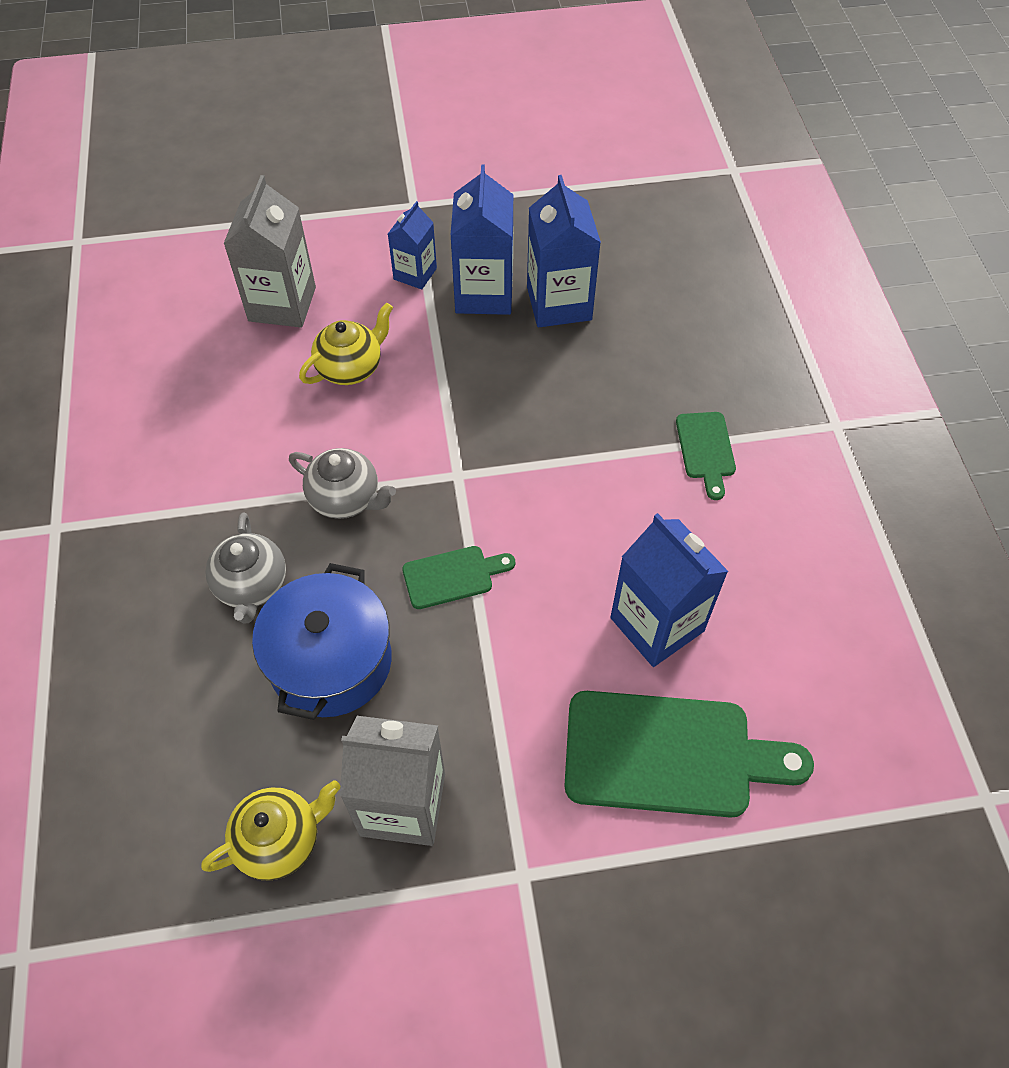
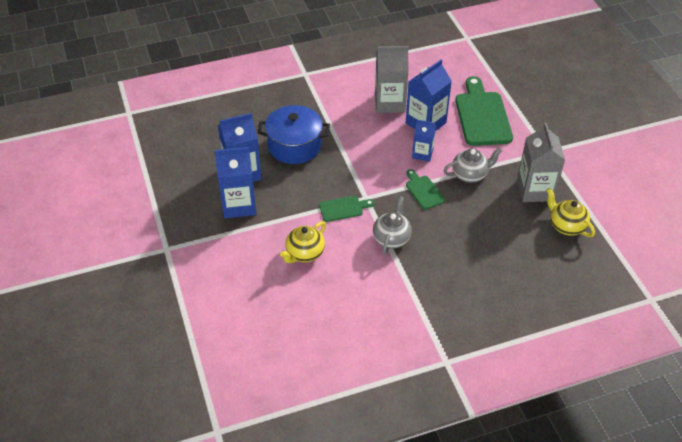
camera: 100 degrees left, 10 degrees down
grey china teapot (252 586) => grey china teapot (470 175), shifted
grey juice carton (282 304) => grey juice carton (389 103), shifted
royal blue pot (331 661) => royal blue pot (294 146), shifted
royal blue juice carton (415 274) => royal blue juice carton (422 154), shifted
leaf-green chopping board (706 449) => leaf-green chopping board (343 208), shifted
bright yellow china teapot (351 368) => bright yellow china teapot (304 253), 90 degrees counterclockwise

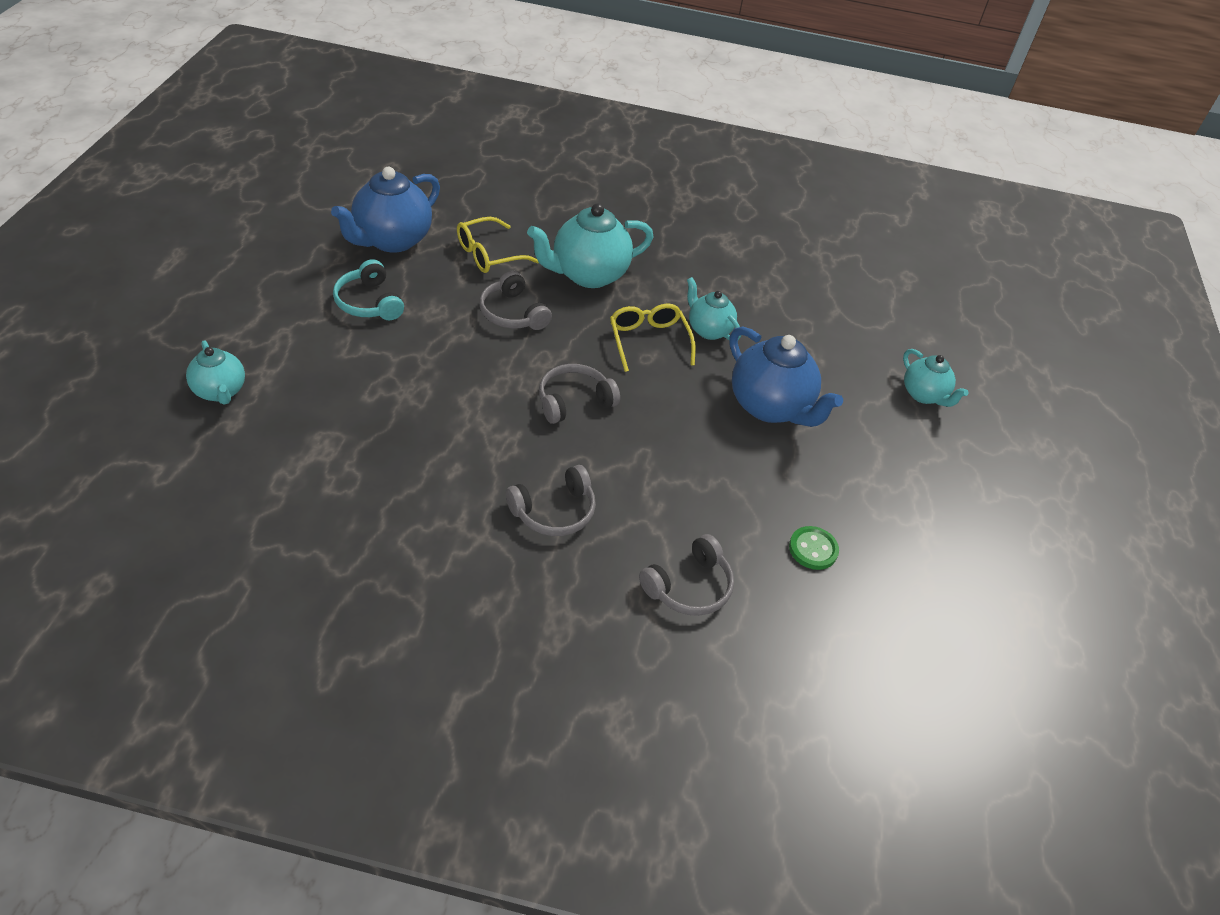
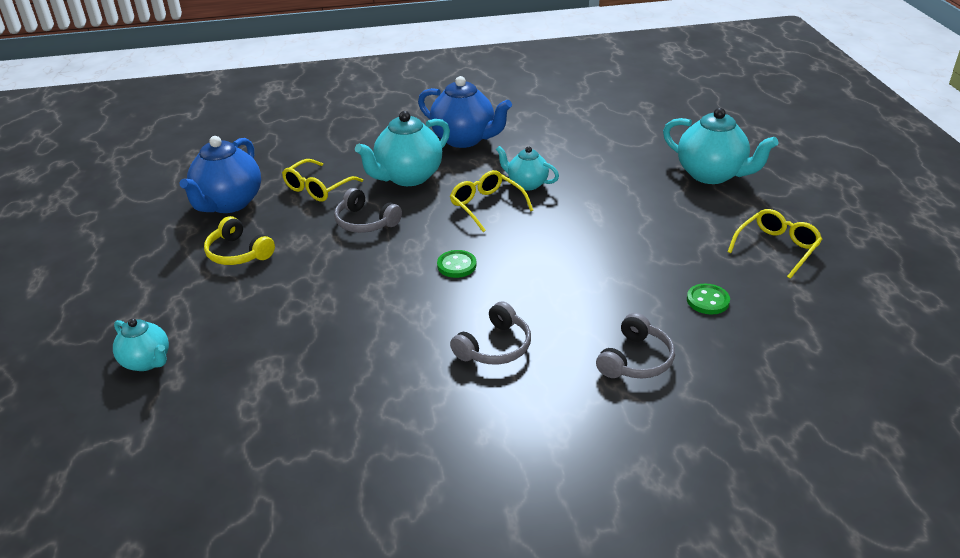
camera: 15 degrees left, 10 degrees down
nothing => bright yellow eyeglasses (776 248)
royal blue china teapot (770 407) => royal blue china teapot (464 139), shifted
grey over-ear headphones (574 401) => leaf-green button (456 265)
teal over-ear headphones (368 302) => bright yellow over-ear headphones (238 253)
teal china teapot (924 395) => teal china teapot (711 174), x1.71

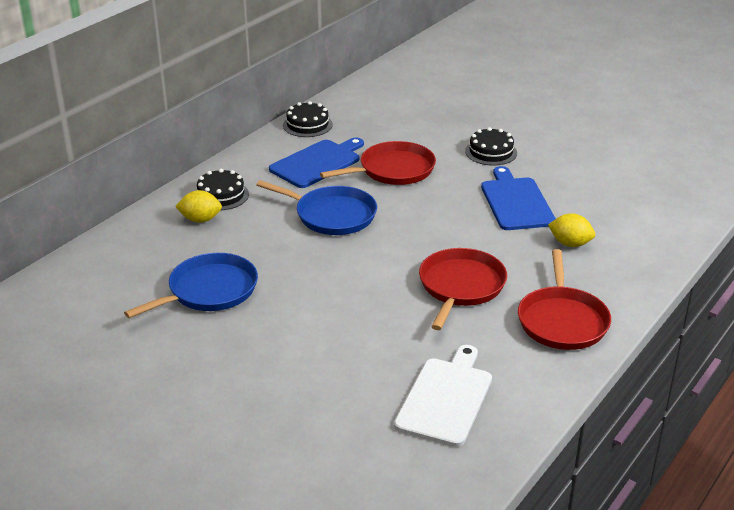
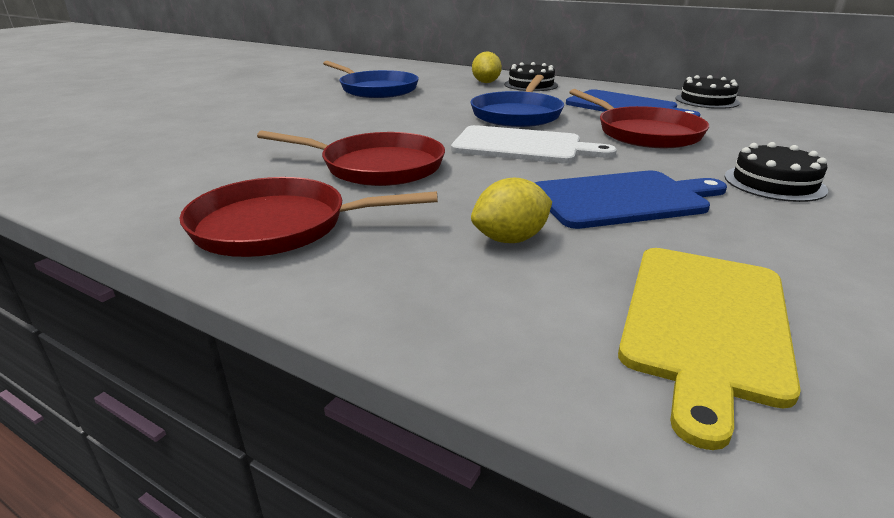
camera: 85 degrees right, 5 degrees down
nothing => bright yellow chopping board (705 323)
snow-white chopping board (446 398) => snow-white chopping board (523 146), shifted
bright yellow toy lemon (570 244) => bright yellow toy lemon (510 239), 45 degrees clockwise

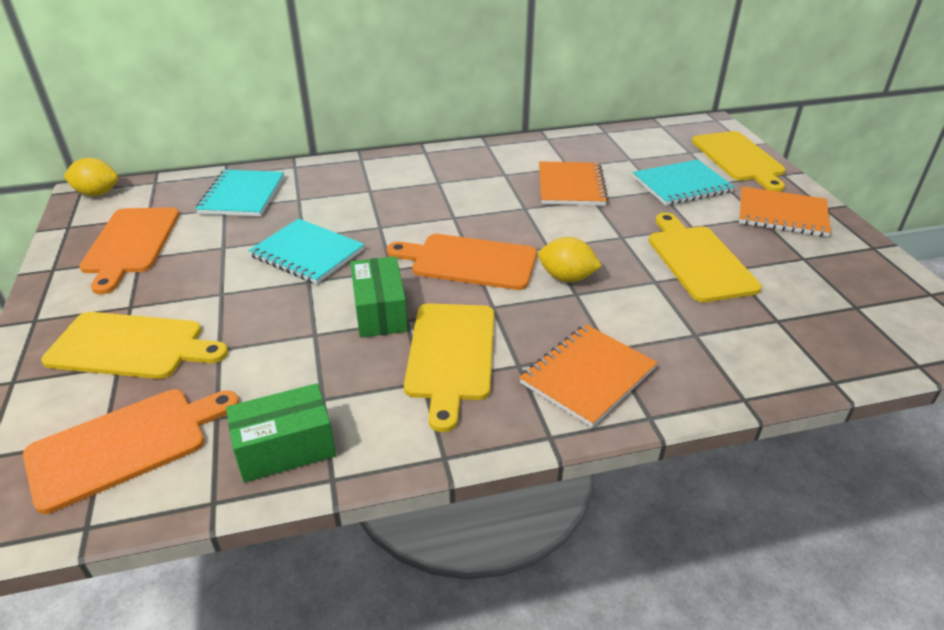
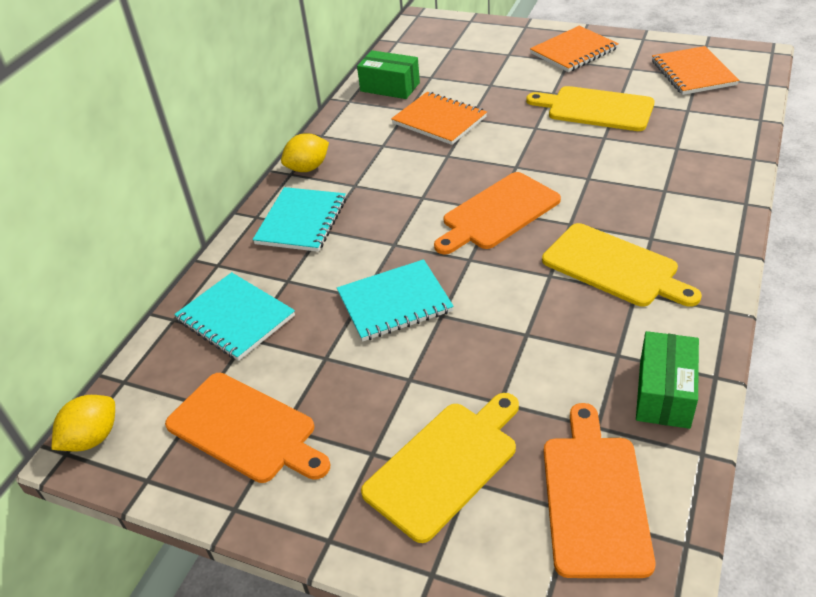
camera: 50 degrees left, 5 degrees up
bright yellow chopping board (739 158) => nothing
leaf-green parcel (380 311) => leaf-green parcel (390 87), shifted
bright orange notepad (588 376) => bright orange notepad (693 73), shifted
bright yellow toy lemon (567 277) => bright yellow toy lemon (308 168), shifted
teal notepad (681 185) => teal notepad (301 221), shifted

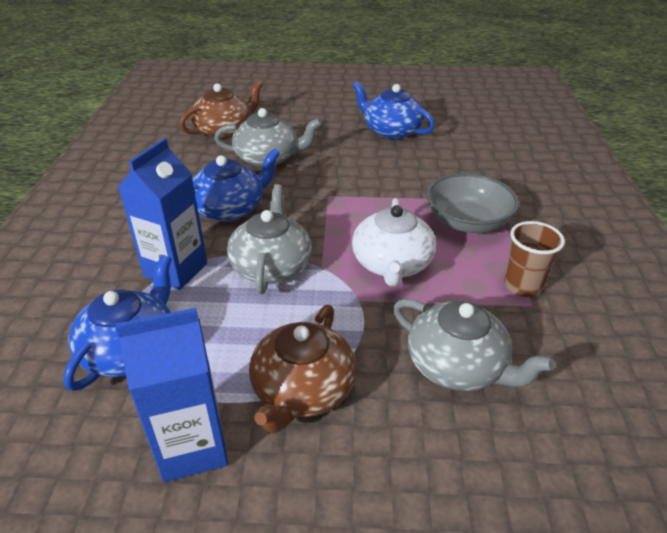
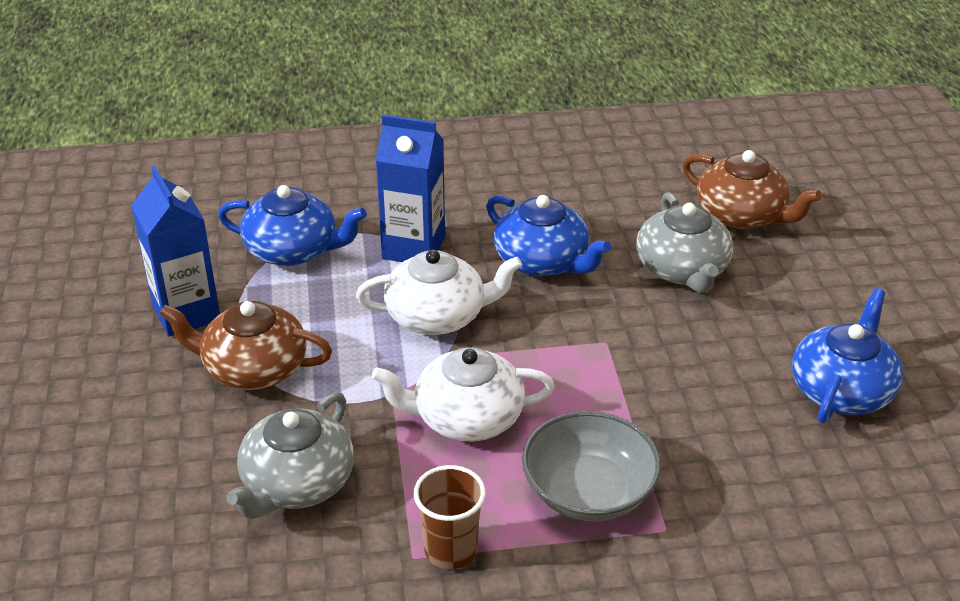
camera: 80 degrees right, 0 degrees up
grey china teapot (271 266) => snow-white china teapot (437 316)

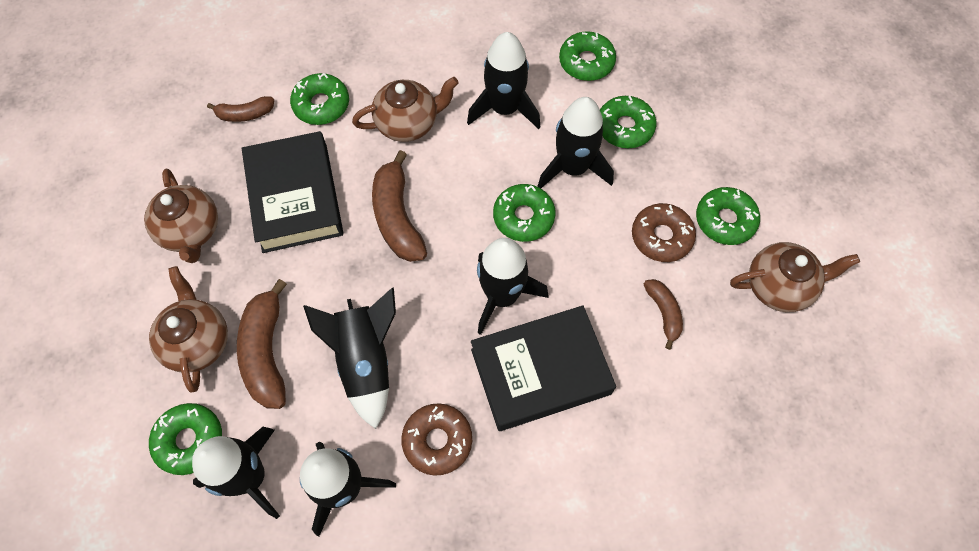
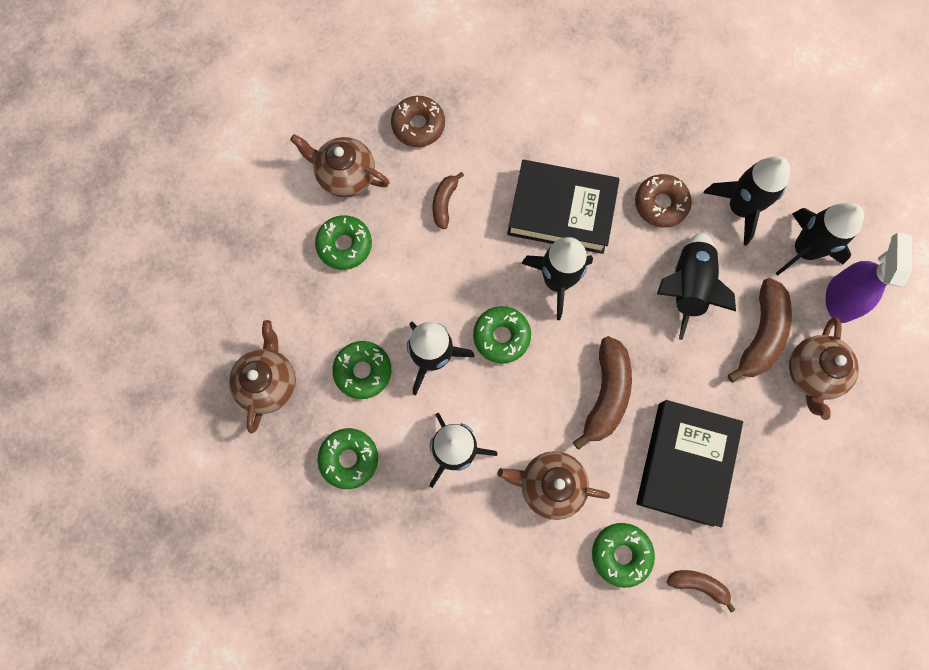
camera: 150 degrees left, 10 degrees up
brown china teapot (191 231) => brown china teapot (269 383), shifted
brown doughnut (661 237) => brown doughnut (418 125), shifted
leaf-green doughnut (189 440) => purple spray bottle (841 298)

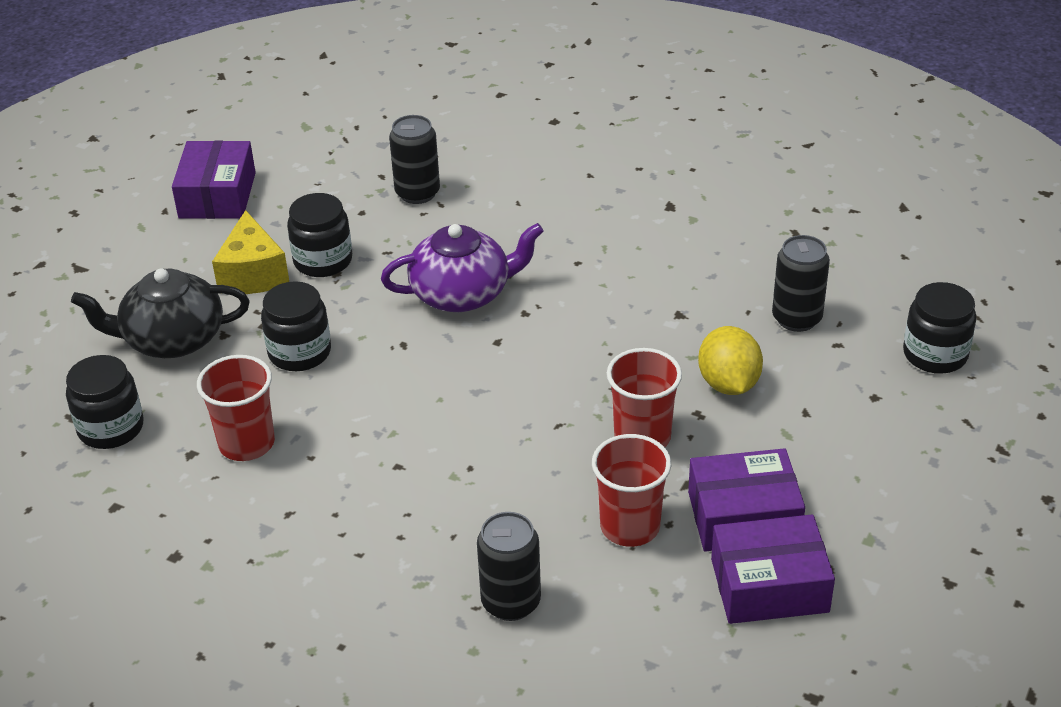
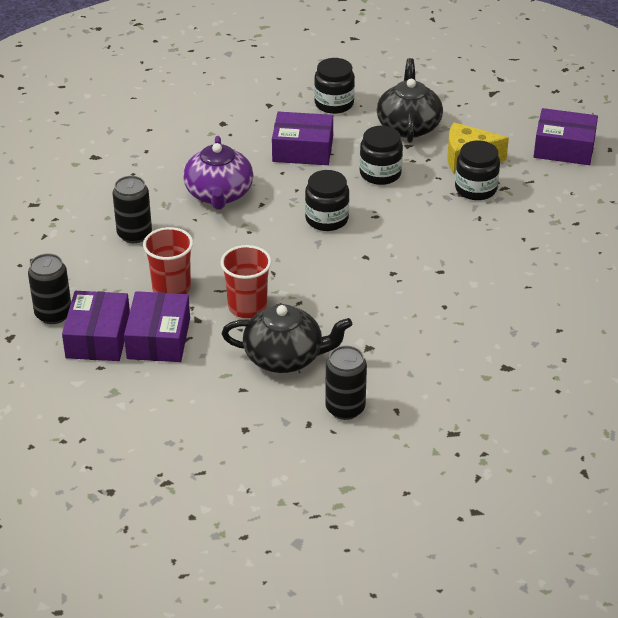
camera: 100 degrees right, 0 degrees up
purple china teapot (462 294) => purple china teapot (219 194), shifted
ebony tin (417 193) => ebony tin (53 314), shifted
ebony preserve jar (935 354) => ebony preserve jar (327 219), shifted
red cup (246 443) => purple parcel (302 150)
bright yellow toy lemon (728 384) => ebony china teapot (285 357)

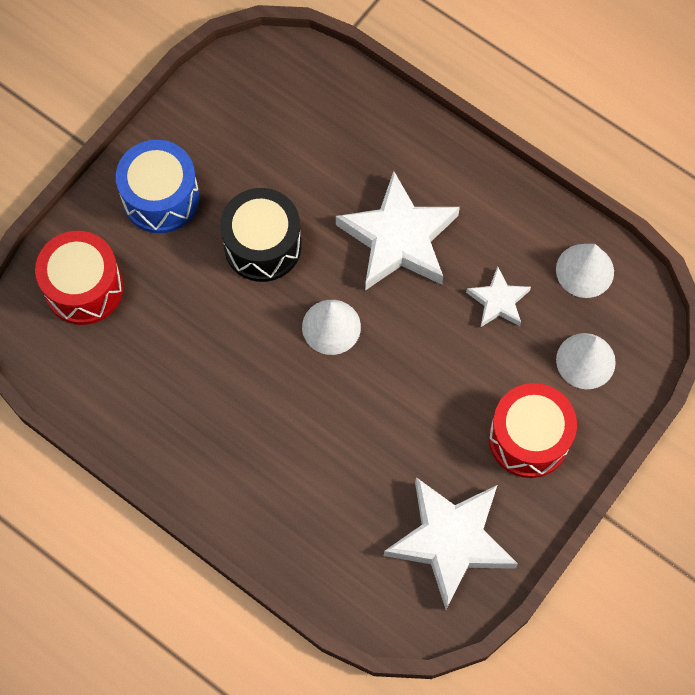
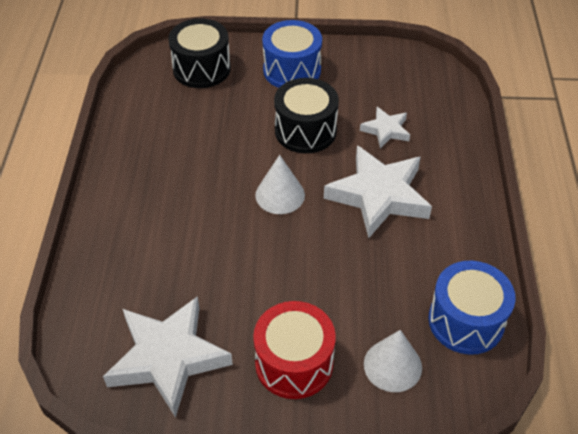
camera: 55 degrees right, 20 degrees down
snow-white star (498 301) => snow-white star (386 130), shifted
snow-white cone shape (585 270) => royal blue snare drum (466 321)
red snare drum (84 288) => ebony snare drum (201 69)

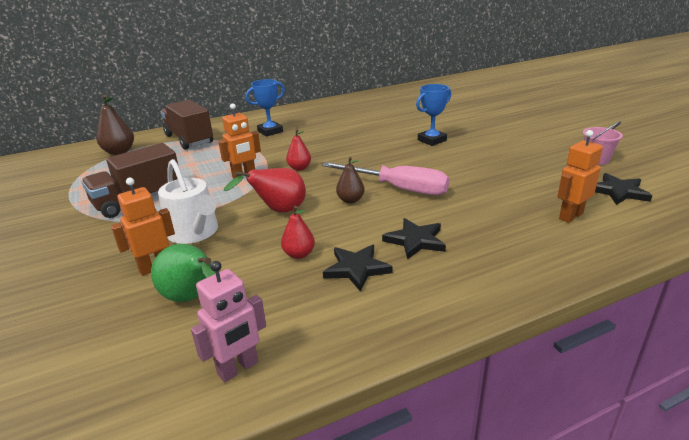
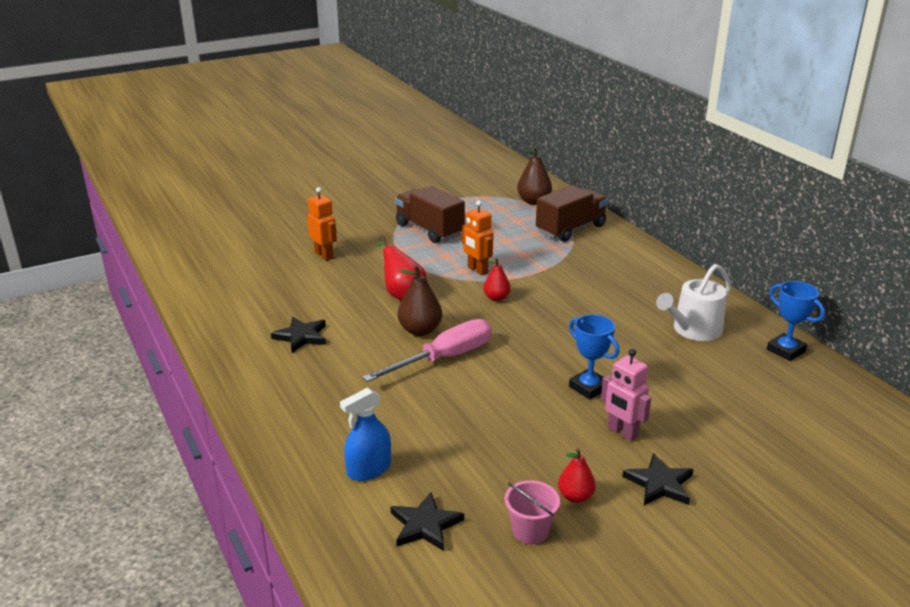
camera: 85 degrees right, 0 degrees up
leaf-green pear (193 298) => nothing
snow-white watering can (195 232) => snow-white watering can (693 330), shifted
pink toy robot (238 368) => pink toy robot (622 432), shifted
royal blue prize cup (270 131) => royal blue prize cup (786 350), shifted
red pear (299 254) => red pear (575 496), shifted
ebony star (415 240) => ebony star (659 484), shifted
bright orange toy robot (570 216) => royal blue spray bottle (369 469)
pink hand screwdriver (398 188) => pink hand screwdriver (444 358), 150 degrees counterclockwise
brown pear (350 200) => brown pear (420 330), x1.55

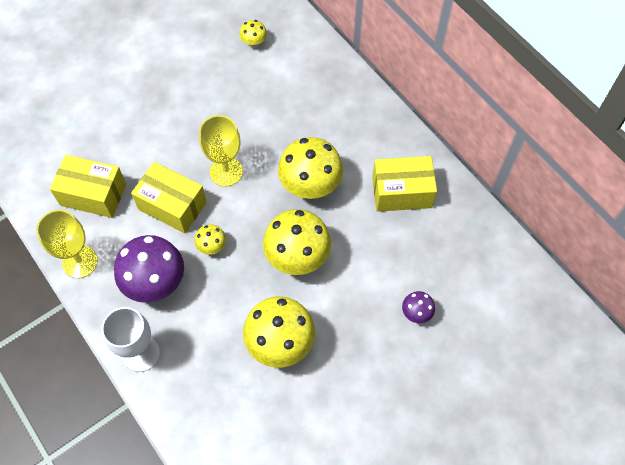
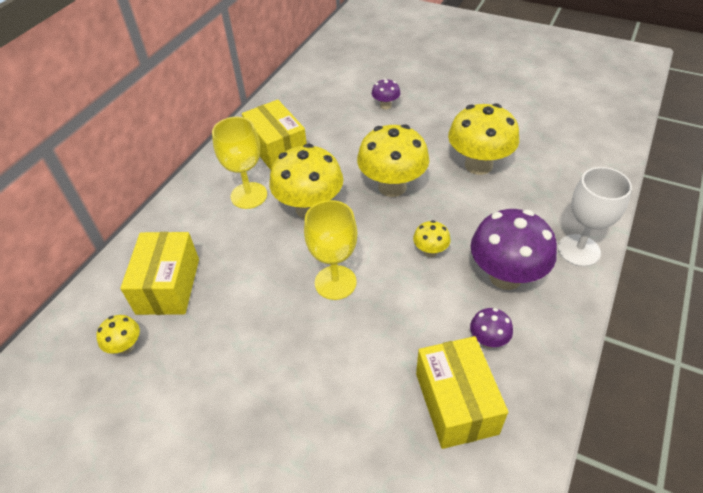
camera: 115 degrees left, 15 degrees down
nothing => purple mushroom (488 340)
bright yellow chalice (80 262) => bright yellow chalice (249 195), shifted
bright yellow parcel (172 206) => bright yellow parcel (168 286), shifted

